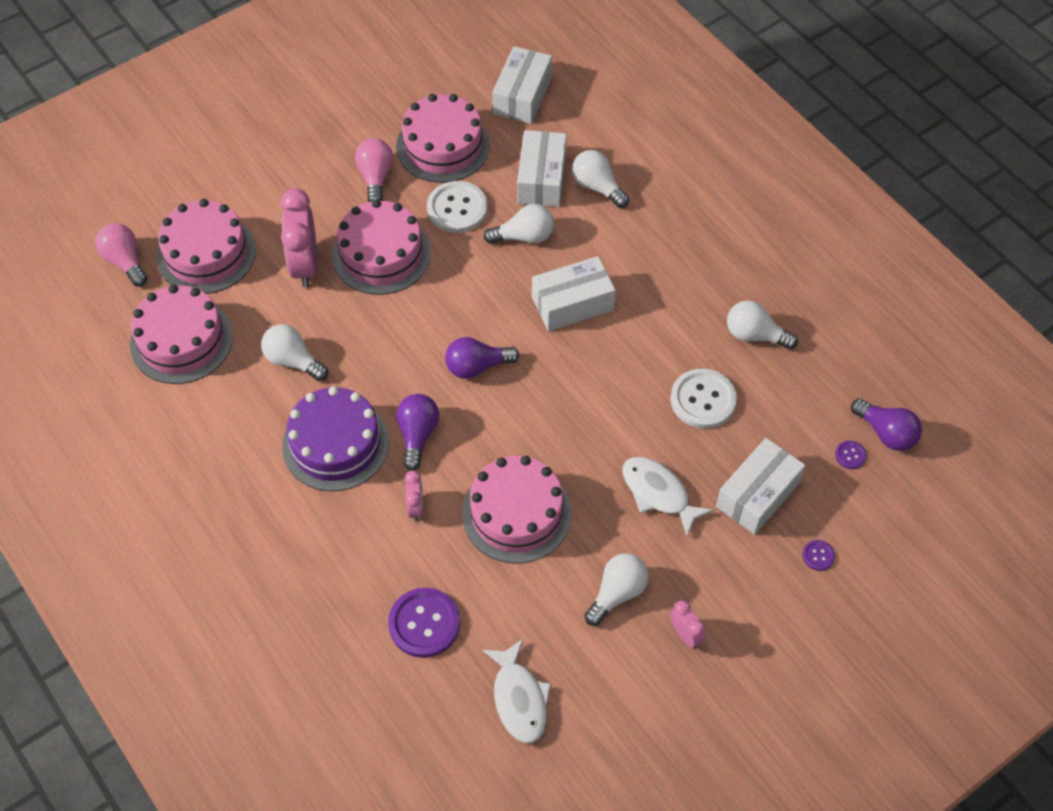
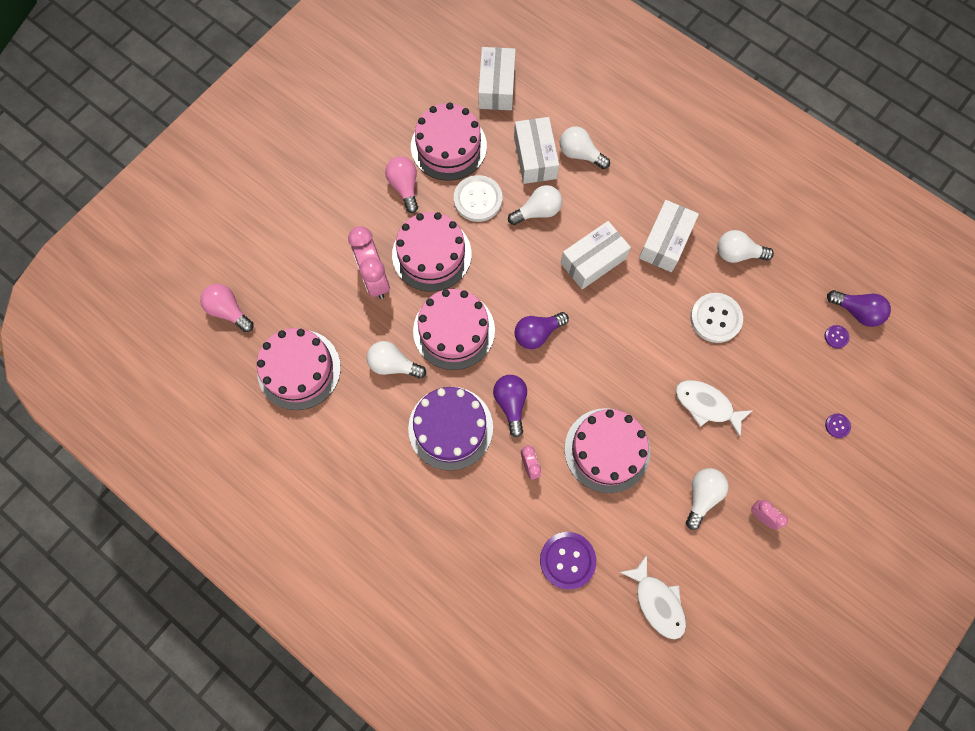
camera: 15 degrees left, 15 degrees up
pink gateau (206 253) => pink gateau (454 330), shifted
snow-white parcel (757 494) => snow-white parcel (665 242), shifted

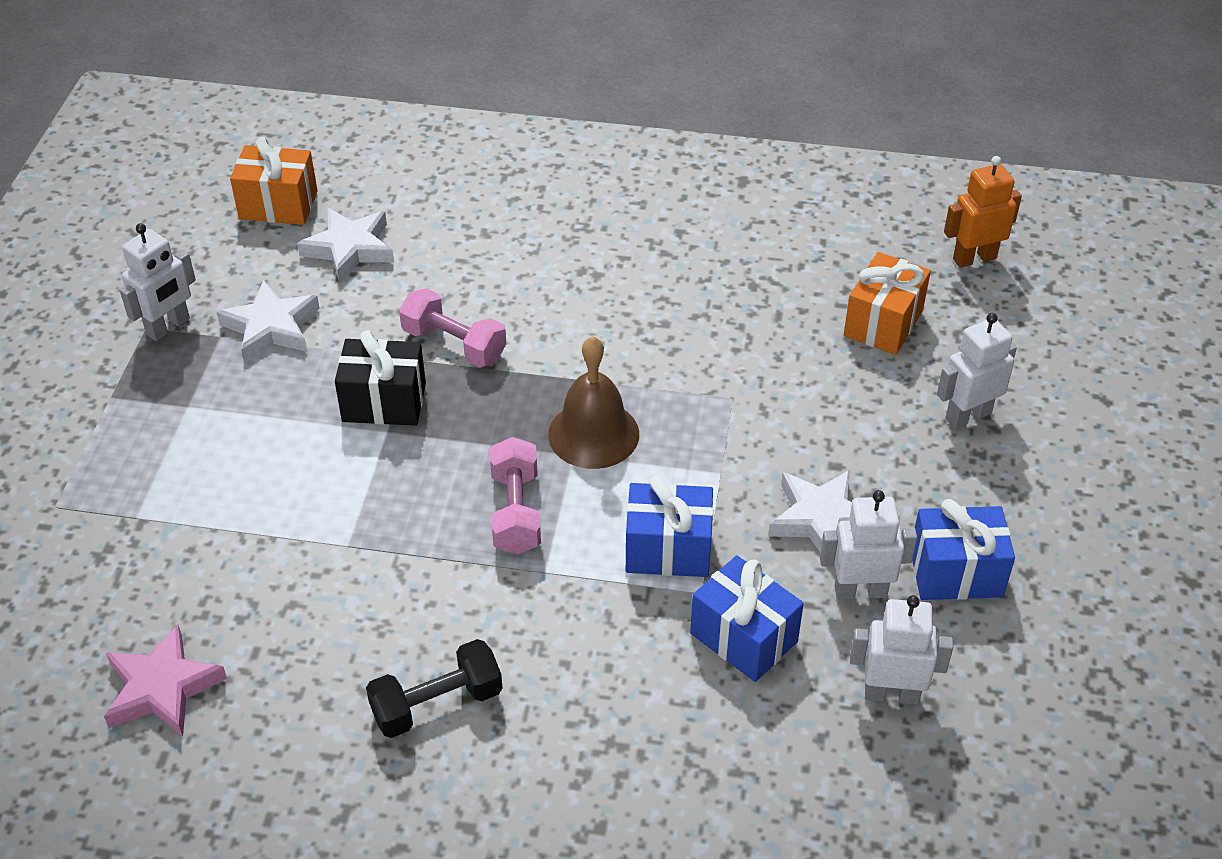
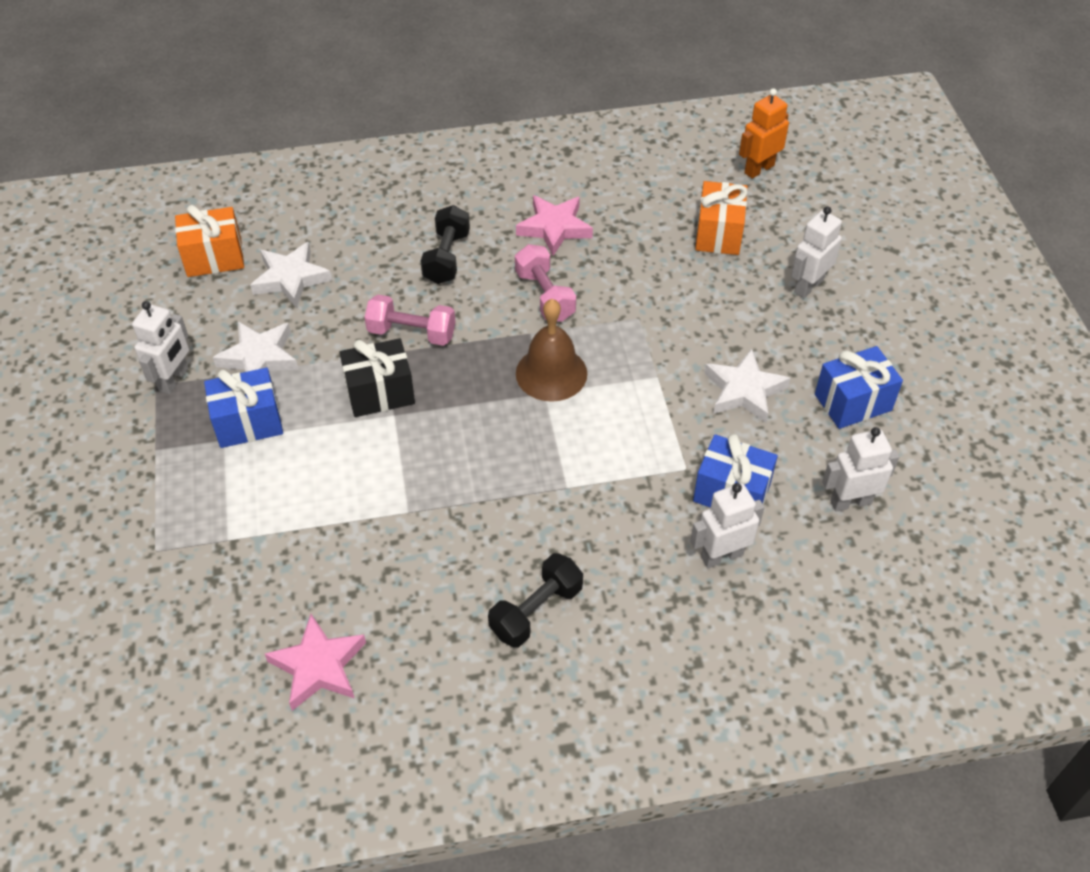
camera: 20 degrees left, 5 degrees up
nothing => ebony free weight (447 257)
nothing => pink star (554 228)
pink free weight (516 512) => pink free weight (545 296), shifted
royal blue wrapped gift (668 549) => royal blue wrapped gift (248 422), shifted
snow-white toy robot (860 591) => snow-white toy robot (721 556), shifted

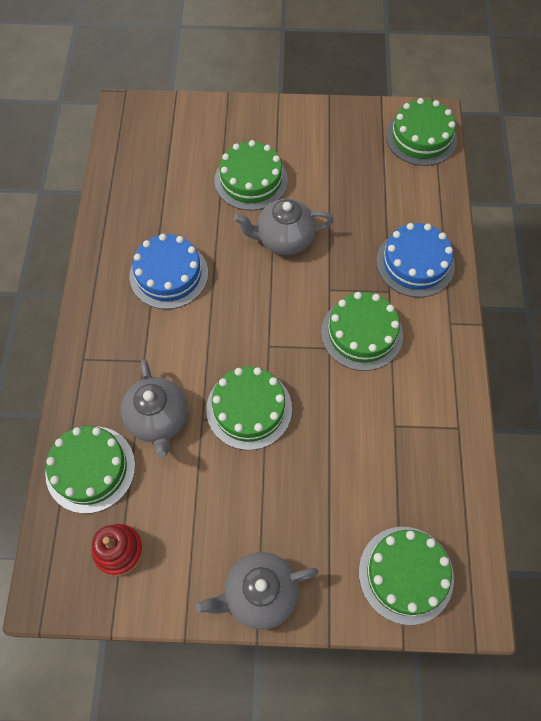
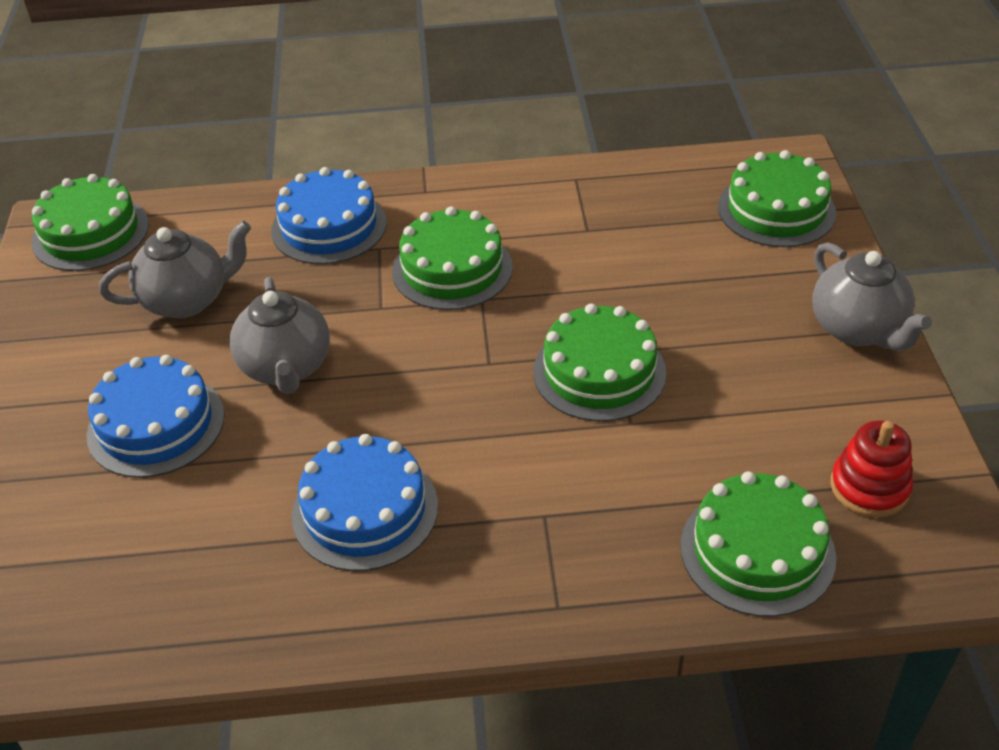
camera: 95 degrees left, 20 degrees down
grey china teapot (158 419) => grey china teapot (187 300), shifted
leaf-green gateau (251 180) => royal blue gateau (156 425)

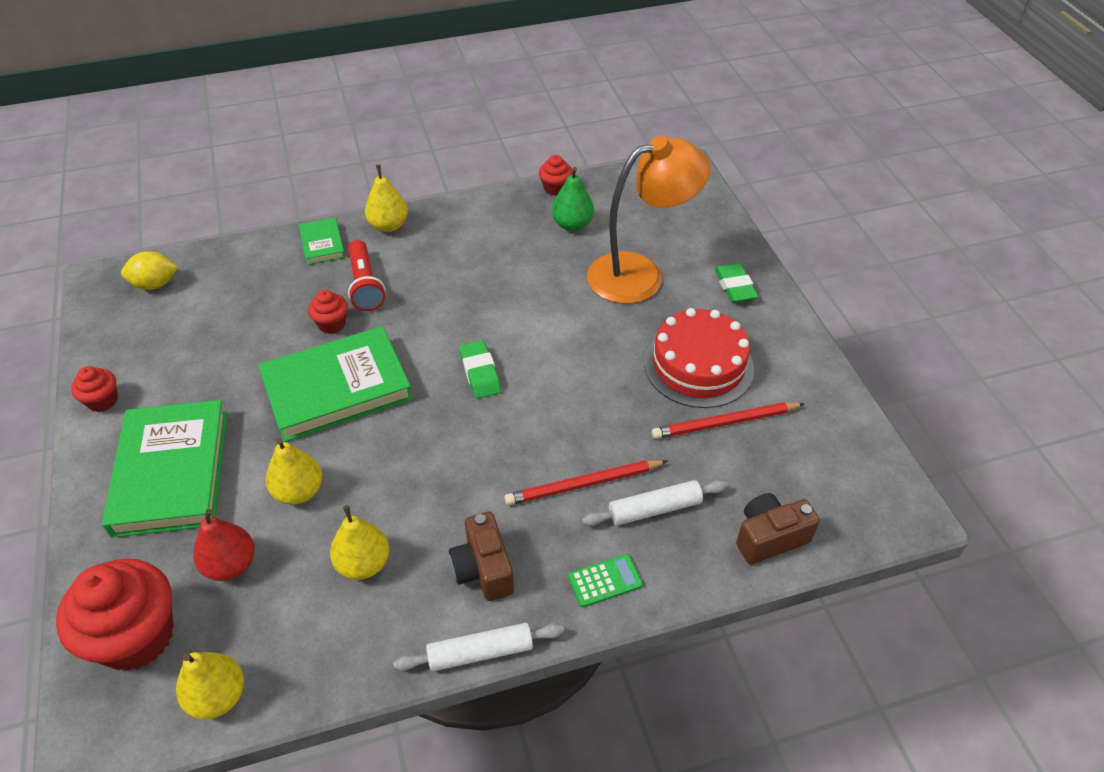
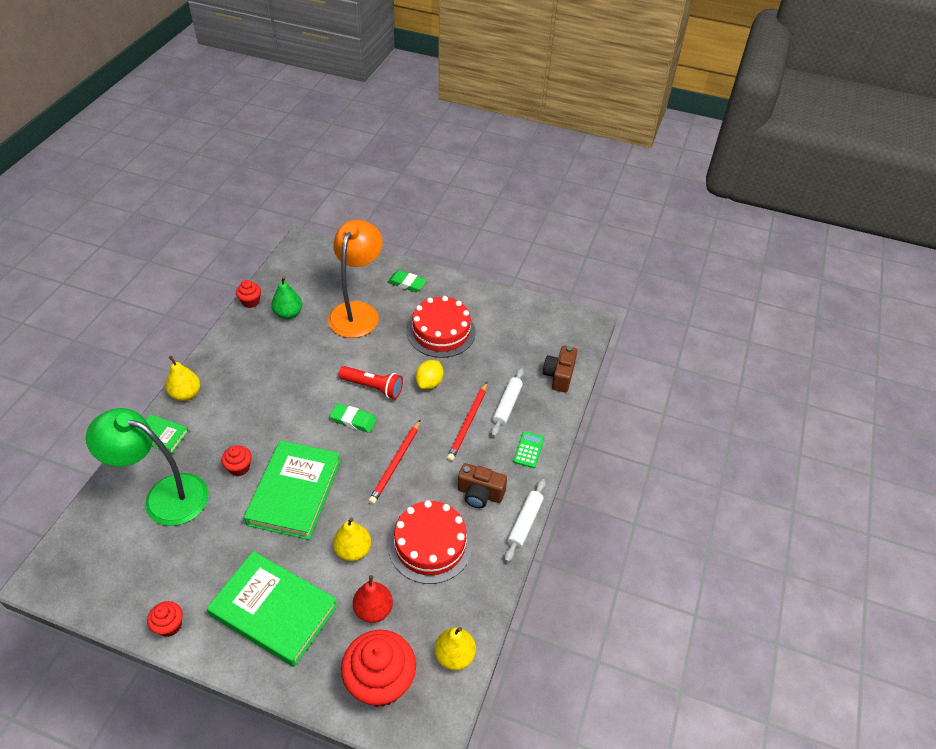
camera: 55 degrees left, 0 degrees up
nothing => leaf-green reading lamp (164 496)
bright yellow toy lemon (155 284) => bright yellow toy lemon (429 383), shifted
red pocket torch (365 285) => red pocket torch (373 387), shifted
red wooden pencil (725 423) => red wooden pencil (395 463), shifted
bright yellow pear (363 563) => red gateau (430 544)

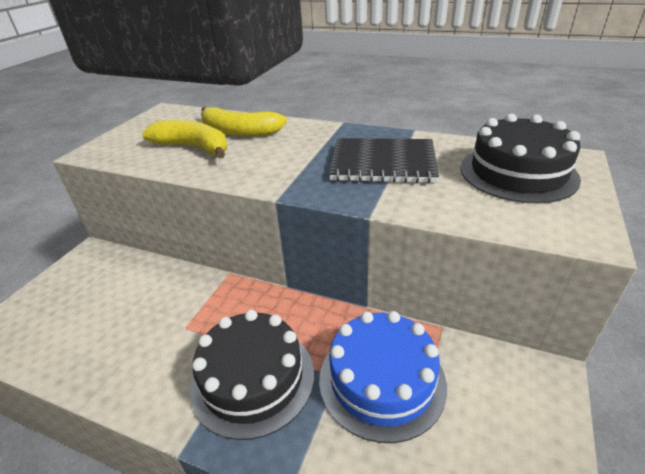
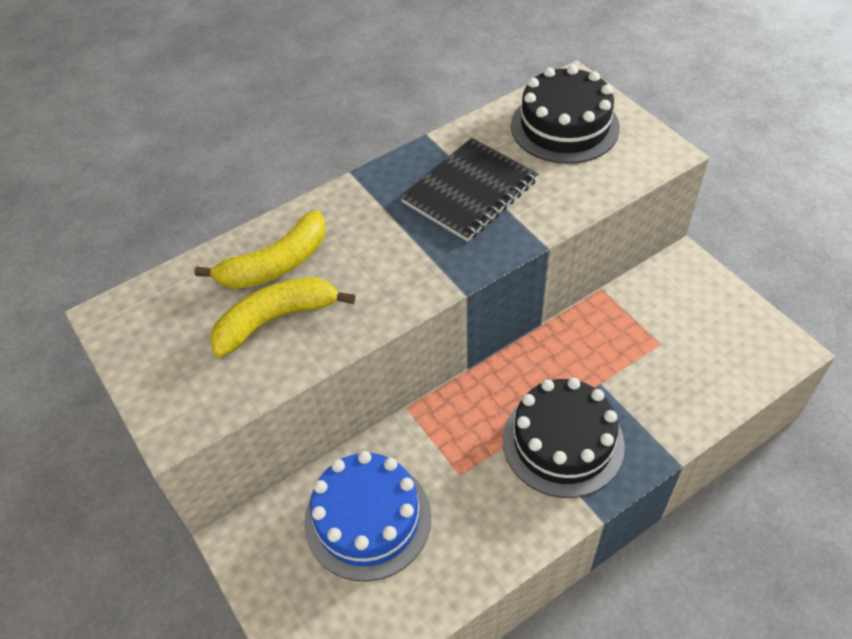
camera: 55 degrees left, 15 degrees up
royal blue gateau (382 380) => royal blue gateau (367 519), shifted

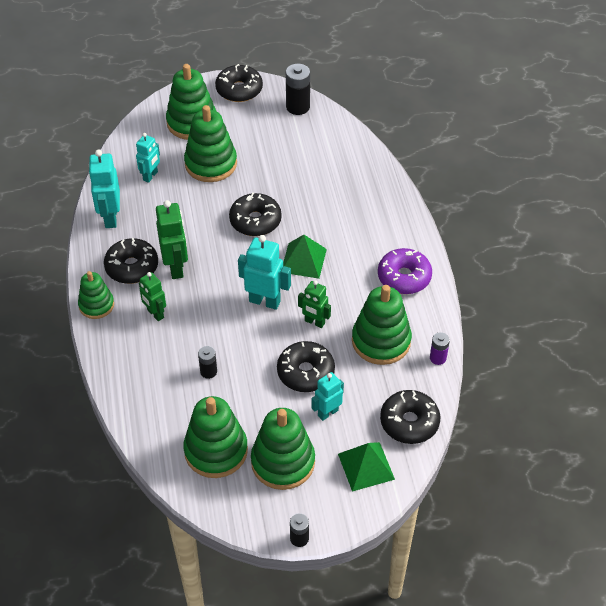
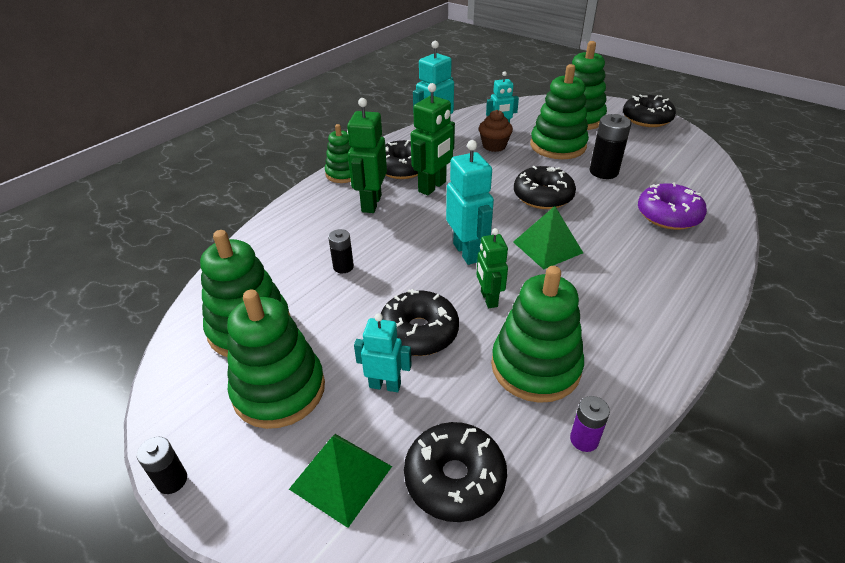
camera: 50 degrees right, 10 degrees down
nothing => brown fairy cake (494 146)
ebony power cell (298 107) => ebony power cell (603 172), shifted
purple doughnut (404 277) => purple doughnut (668 215), shifted
leaf-green toy robot (155 314) => leaf-green toy robot (371 203), x1.55

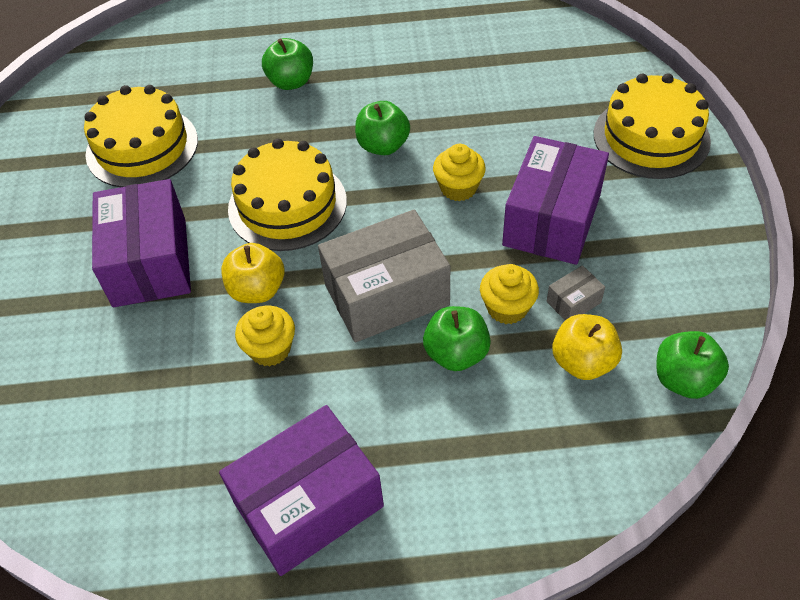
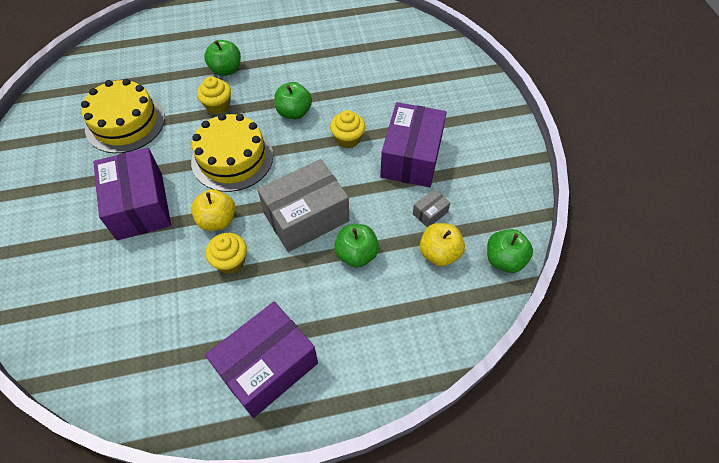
camera: 10 degrees left, 5 degrees up
bright yellow gateau (651 137) => nothing
bright yellow fairy cake (507 308) => bright yellow fairy cake (218 105), shifted

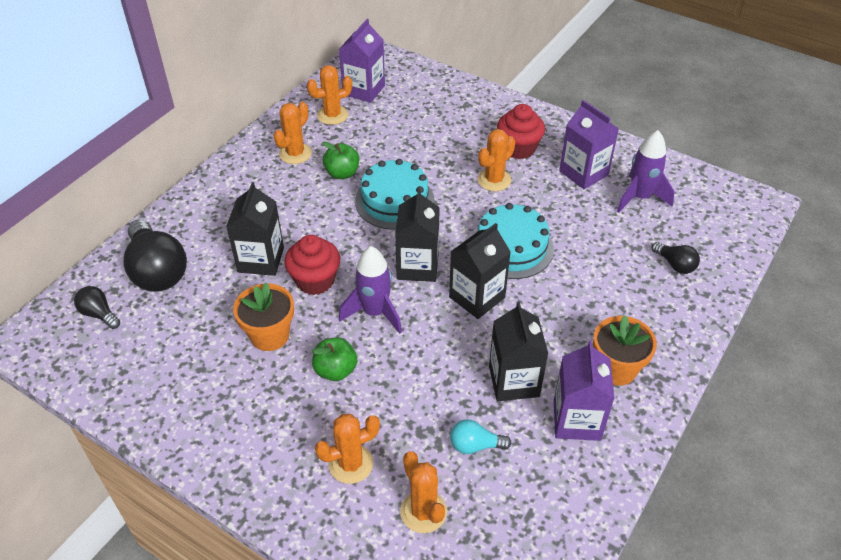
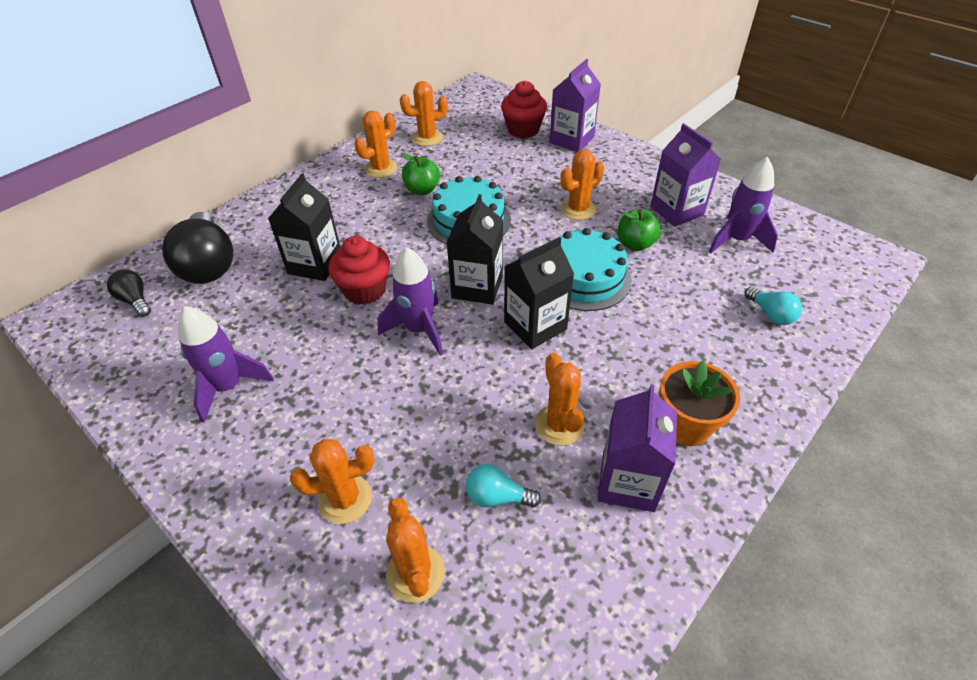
camera: 10 degrees right, 0 degrees up
bright orange potted plant (270 335) => nothing
nothing => purple rocket (228 387)
leaf-green apple (335 370) => leaf-green apple (635 244), shifted
purple juice carton (364 90) => purple juice carton (571 140), shifted
red fairy cake (518 148) => red fairy cake (523 130), shifted
ebony juice carton (514 381) => bright orange saguaro cactus (559 425)
ebony light bulb (675 265) => teal light bulb (770 314)

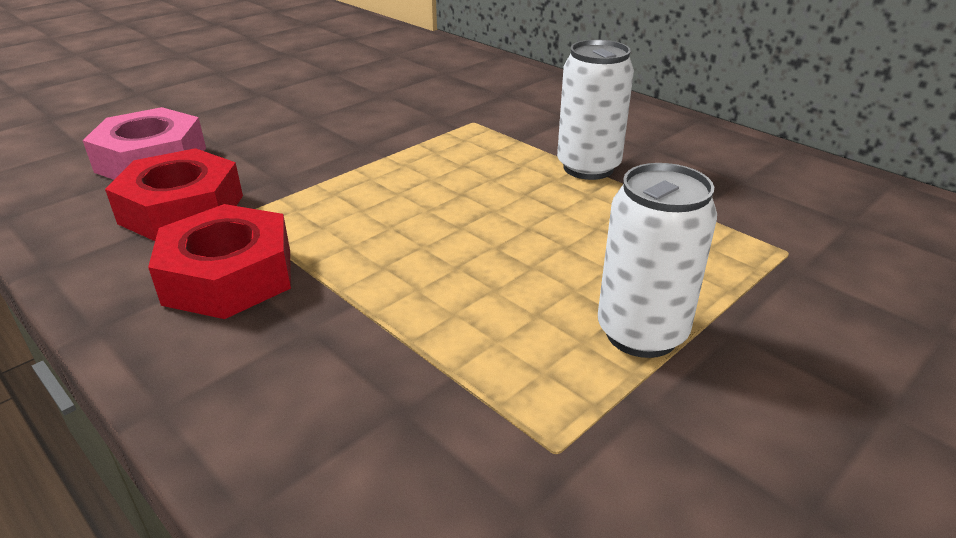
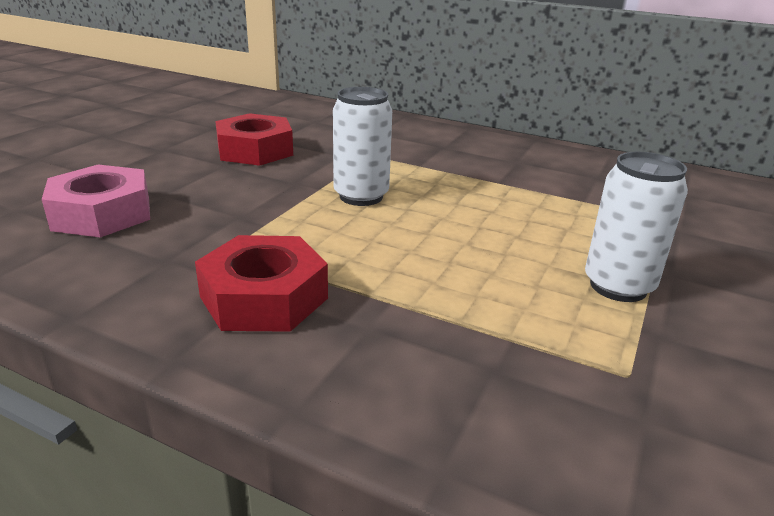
camera: 20 degrees left, 5 degrees down
red nut (182 209) => red nut (255 150), shifted
snow-white tin (588 168) => snow-white tin (361 196), shifted

